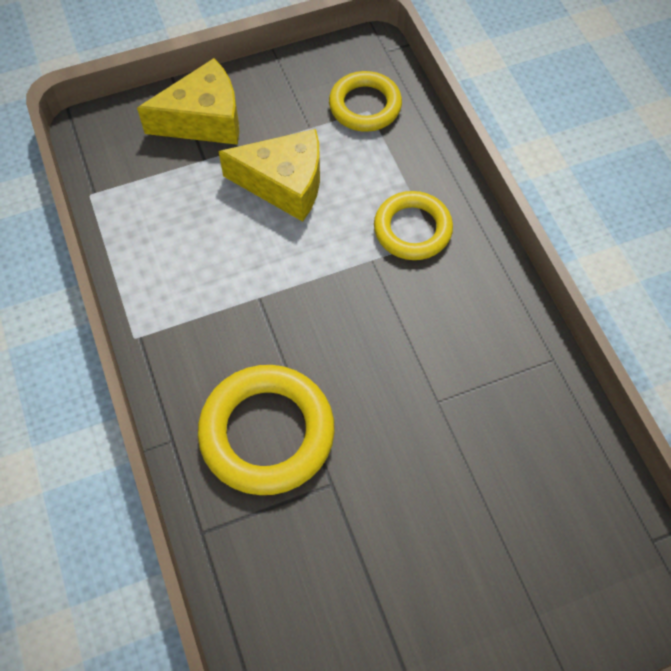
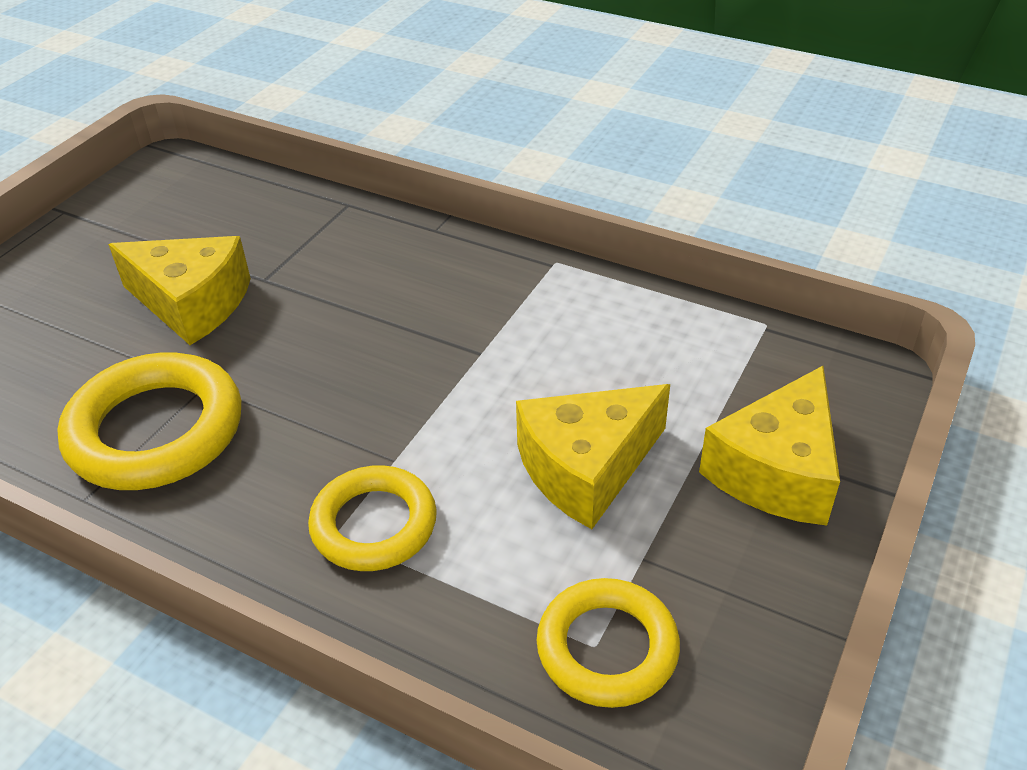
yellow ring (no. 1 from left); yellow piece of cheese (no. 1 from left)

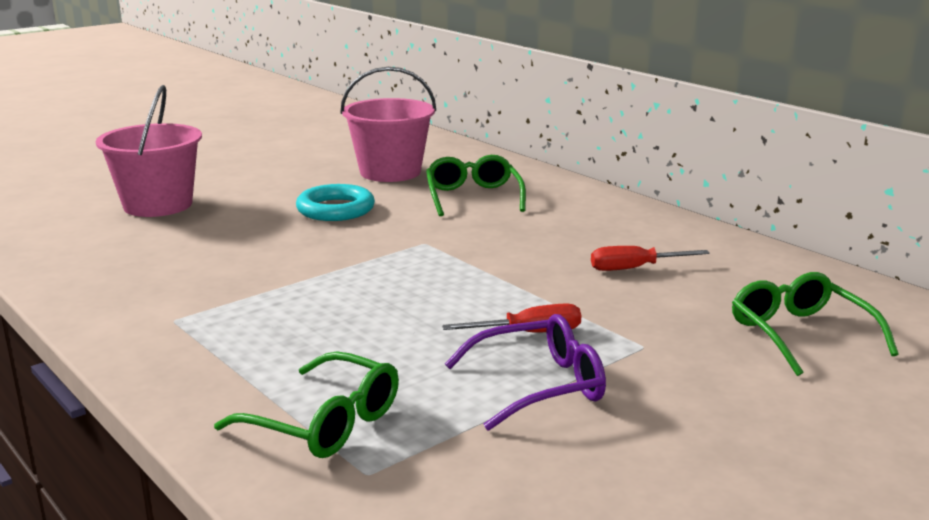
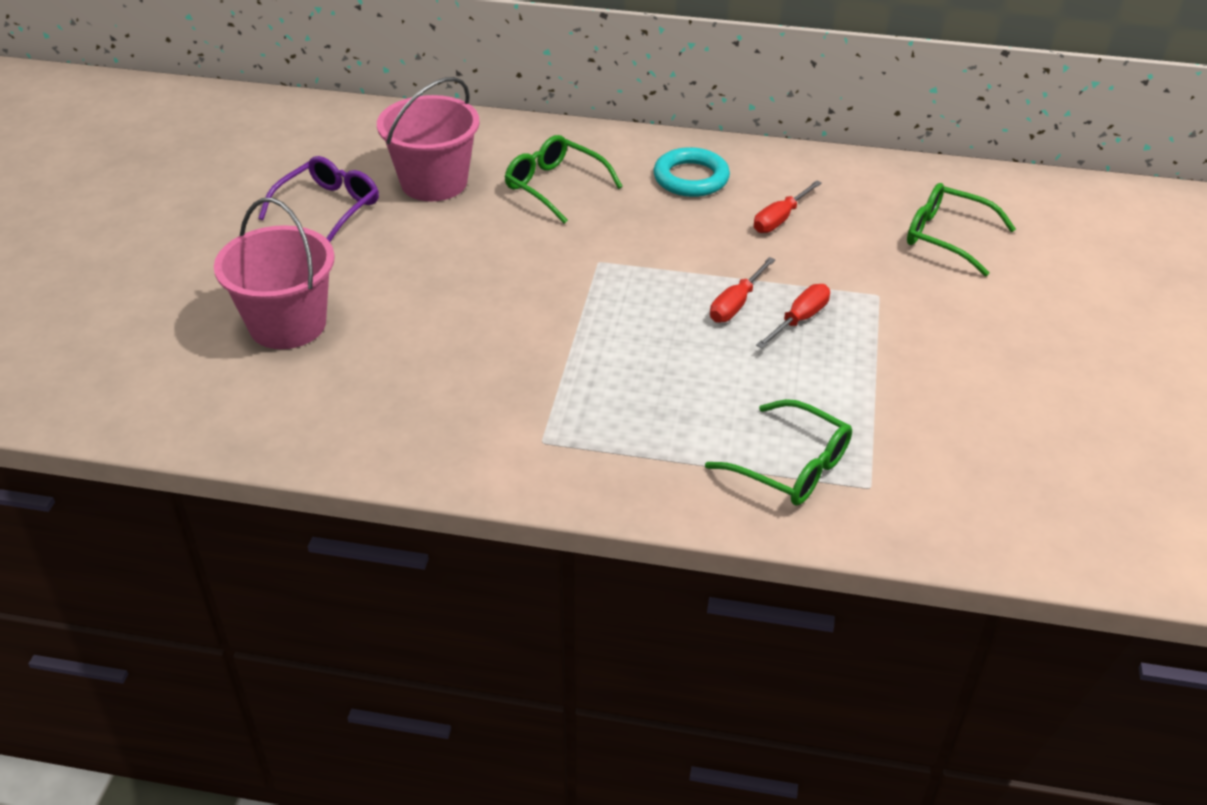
teal ring; violet glasses; emerald glasses (no. 2 from left); crimson hand screwdriver (no. 1 from left)

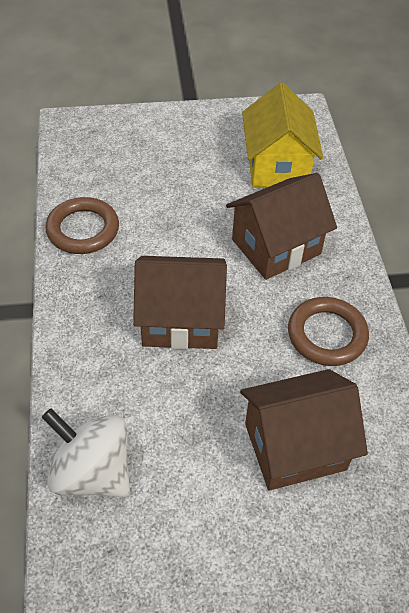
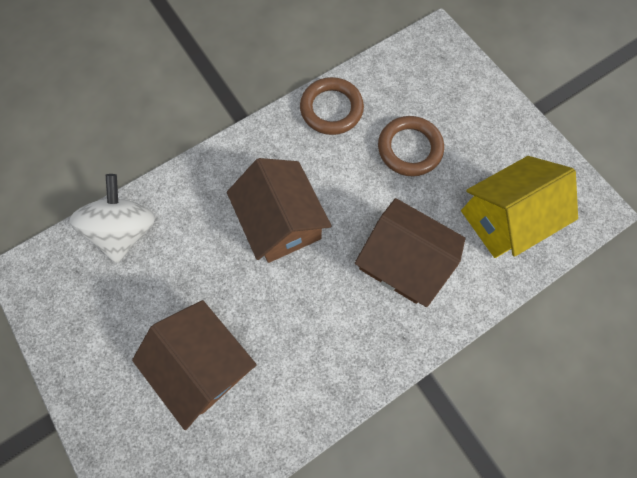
dark brown ring (no. 2 from left)

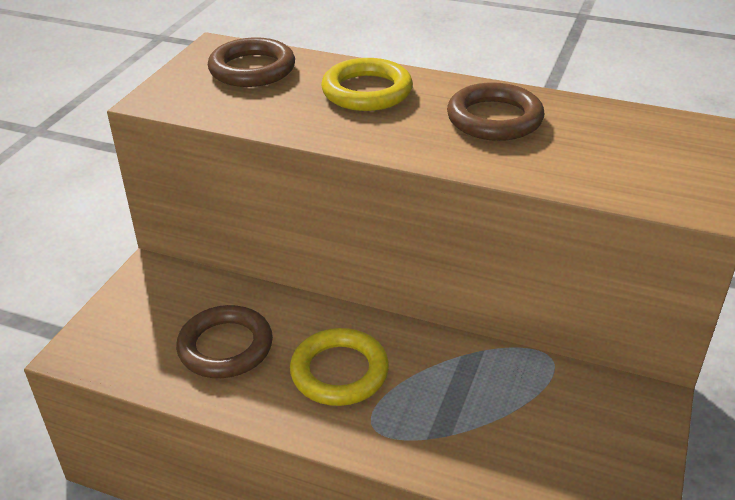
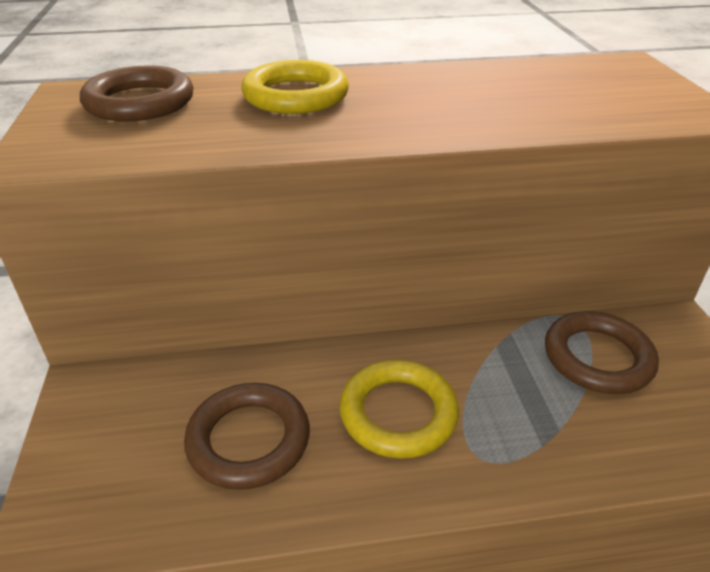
dark brown ring (no. 3 from left)

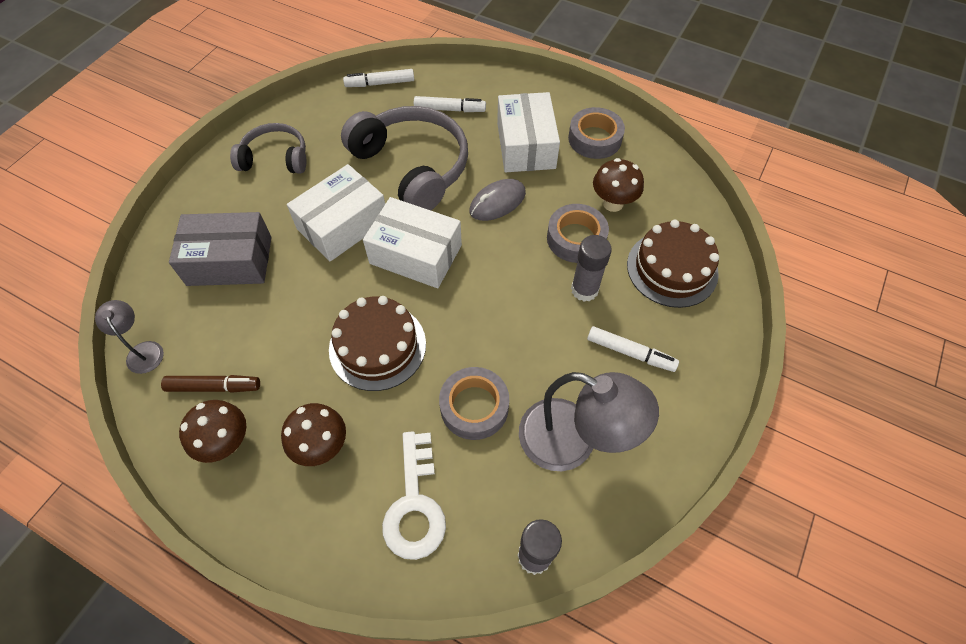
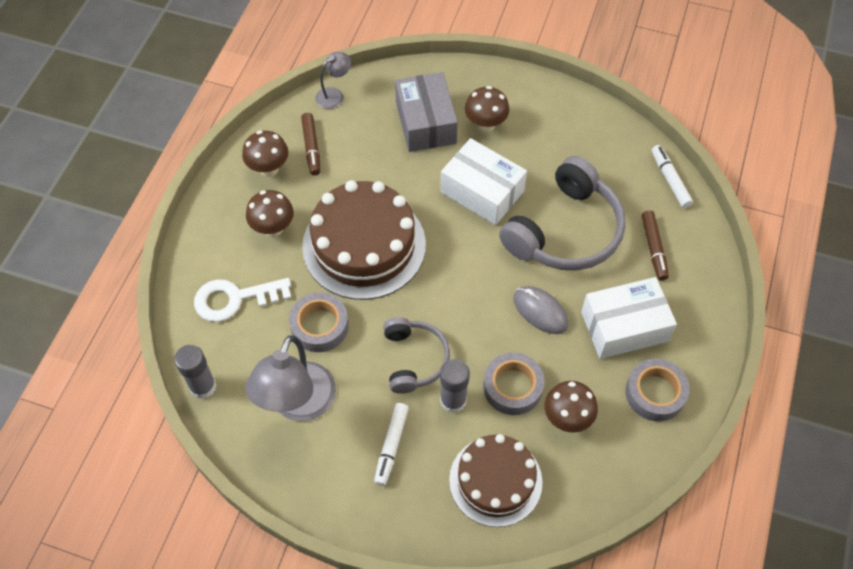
dark brown marker (no. 2 from left); grey over-ear headphones (no. 1 from left); white parcel (no. 2 from left in the first image); dark brown gateau (no. 1 from left); dark brown fungus (no. 3 from left)

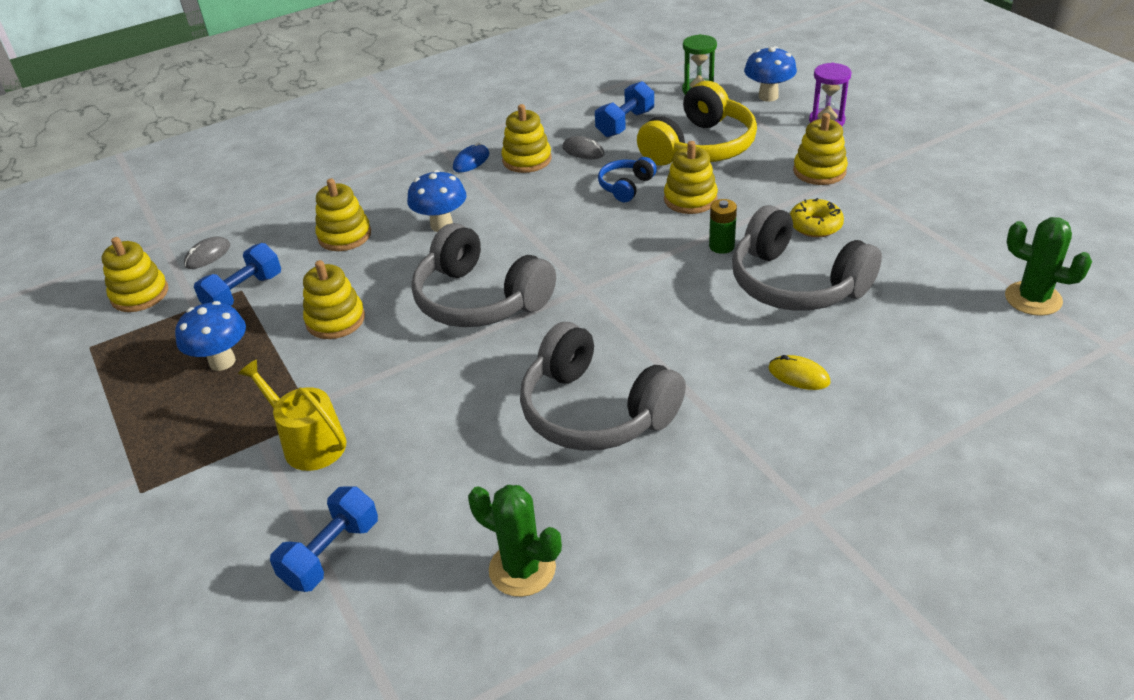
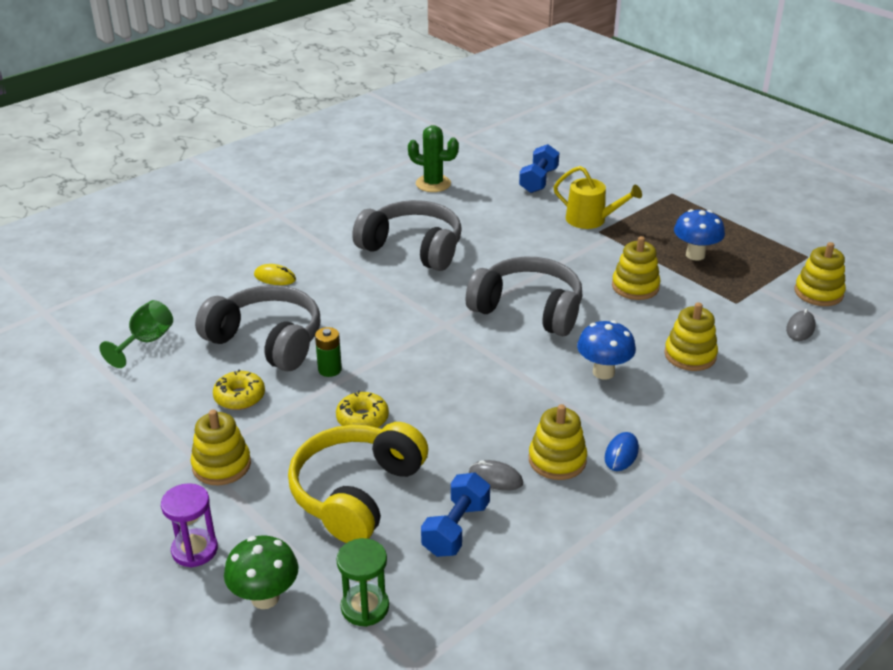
emerald fungus; yellow glazed donut (no. 2 from left); cobalt over-ear headphones; emerald saguaro cactus (no. 2 from left in the first image); cobalt dumbbell (no. 1 from left in the first image); emerald chalice

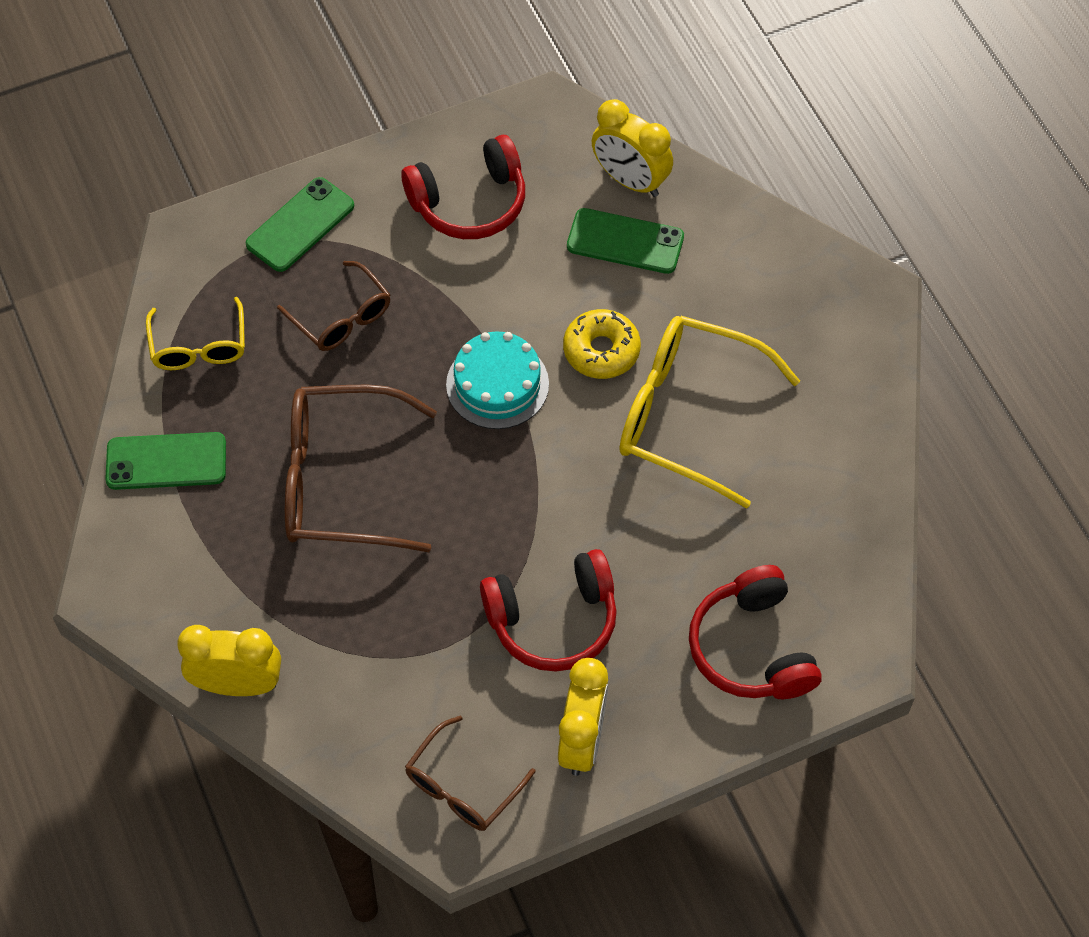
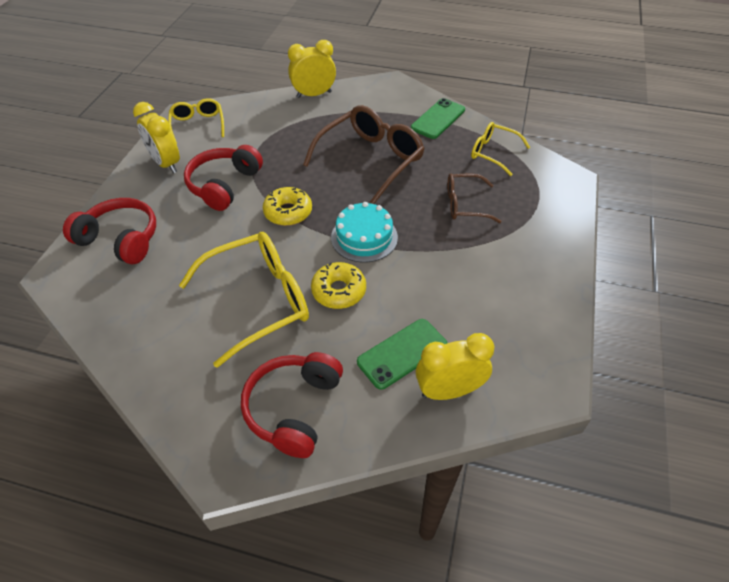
crimson over-ear headphones (no. 3 from left); emerald smartphone (no. 2 from left in the first image); yellow clock (no. 2 from left); yellow glasses (no. 1 from left); yellow glazed donut (no. 1 from left)

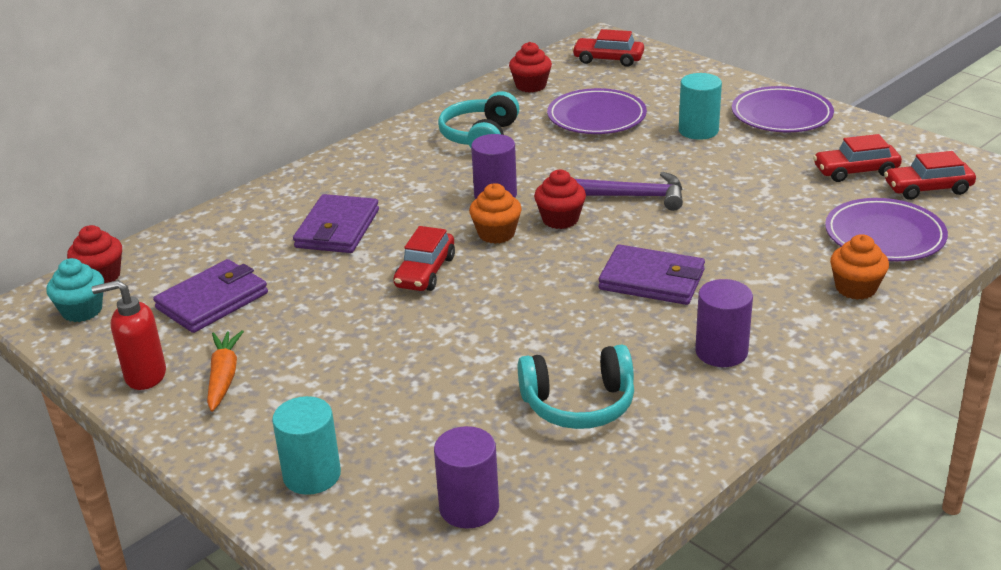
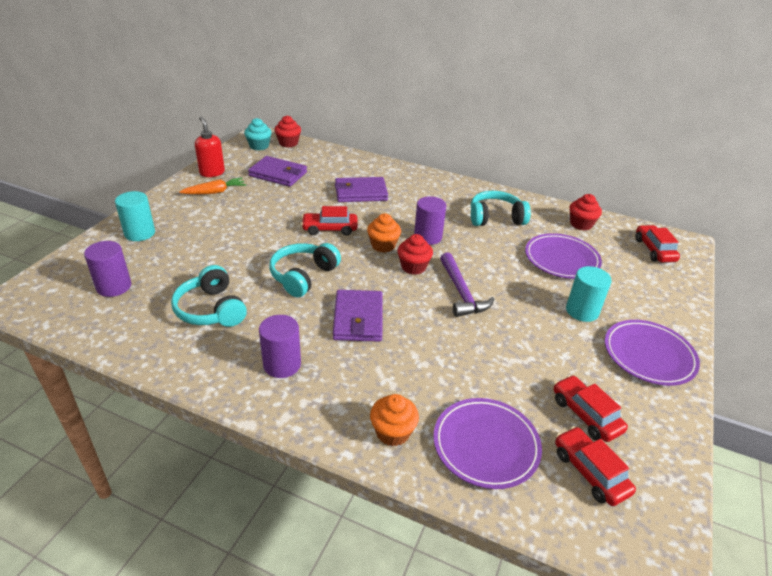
teal over-ear headphones (no. 2 from left)

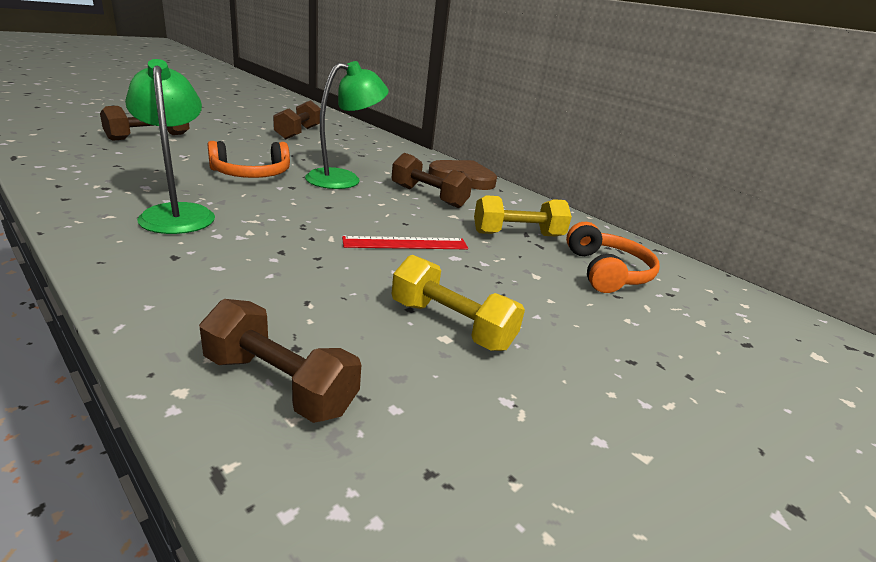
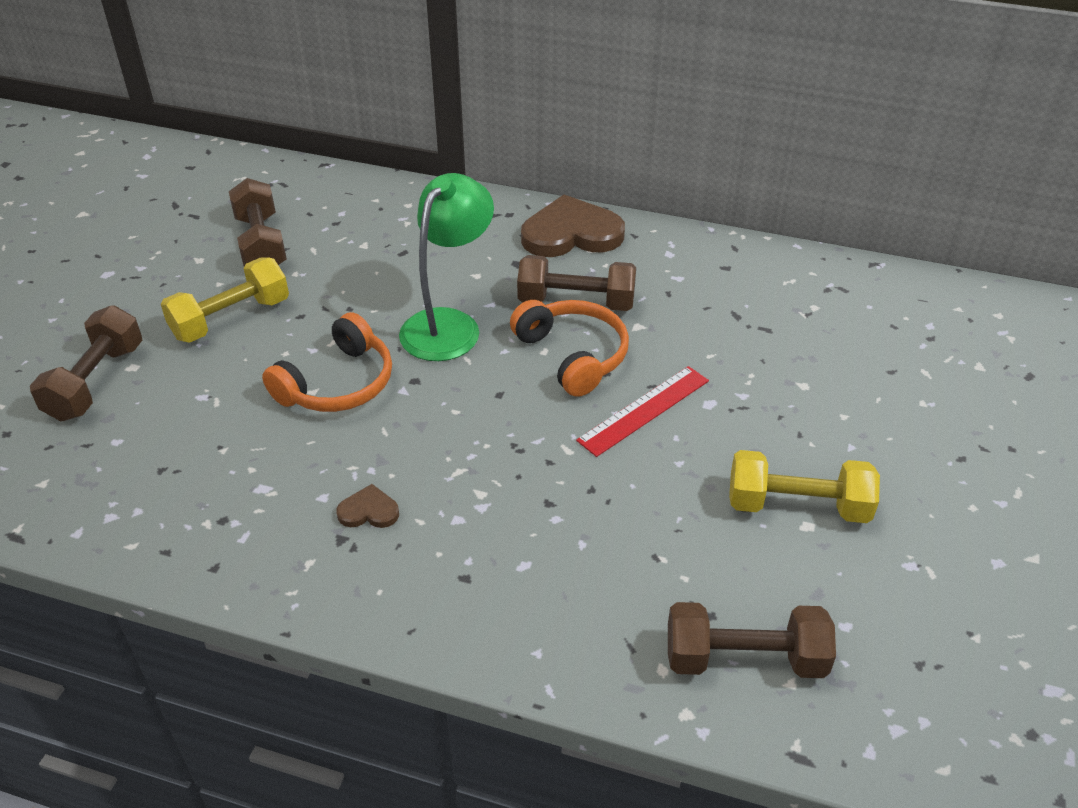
dark brown heart shape (no. 1 from left); yellow dumbbell (no. 1 from left); orange-coloured over-ear headphones (no. 2 from left)

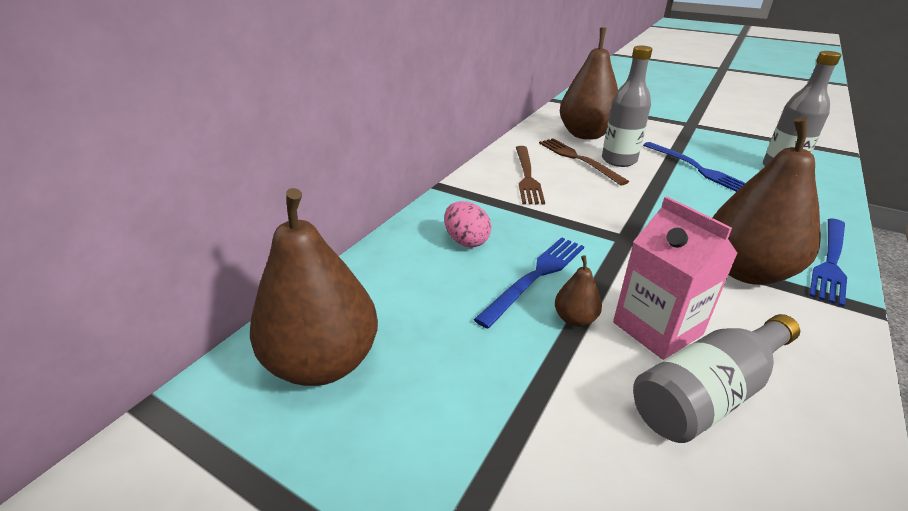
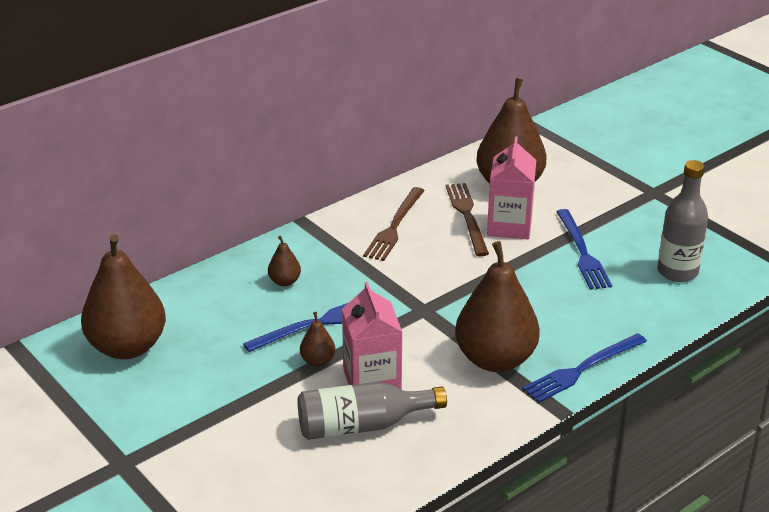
rose-pink juice carton (no. 2 from left); dark brown pear fruit (no. 2 from left)

